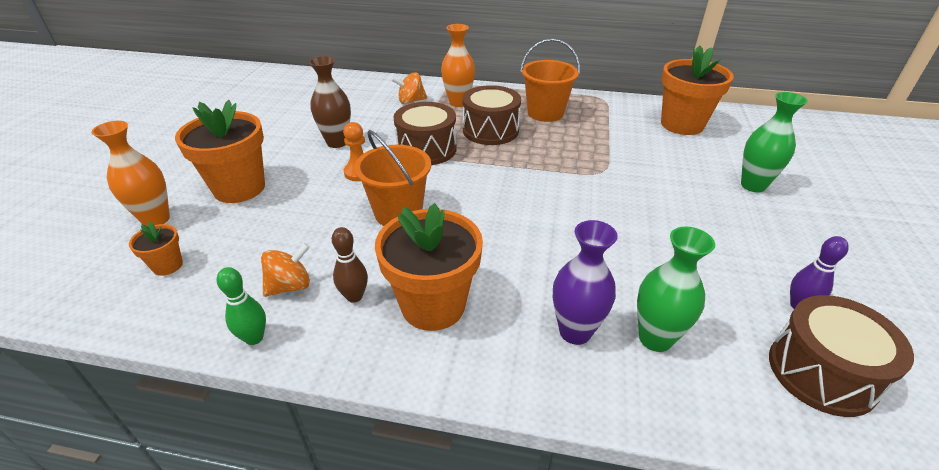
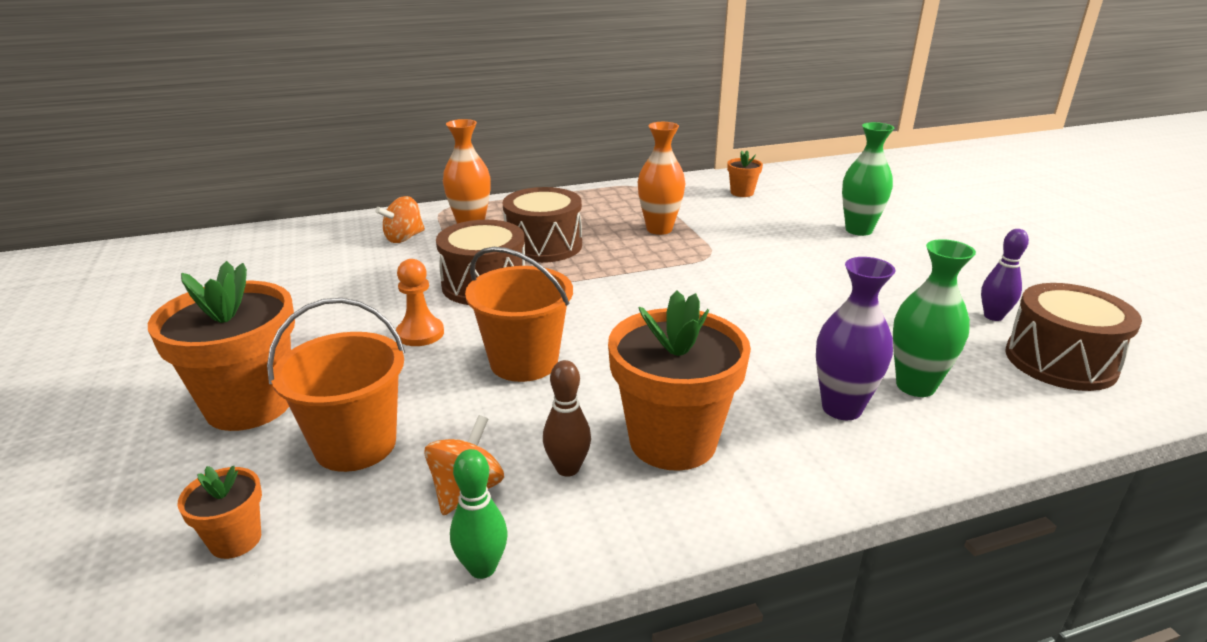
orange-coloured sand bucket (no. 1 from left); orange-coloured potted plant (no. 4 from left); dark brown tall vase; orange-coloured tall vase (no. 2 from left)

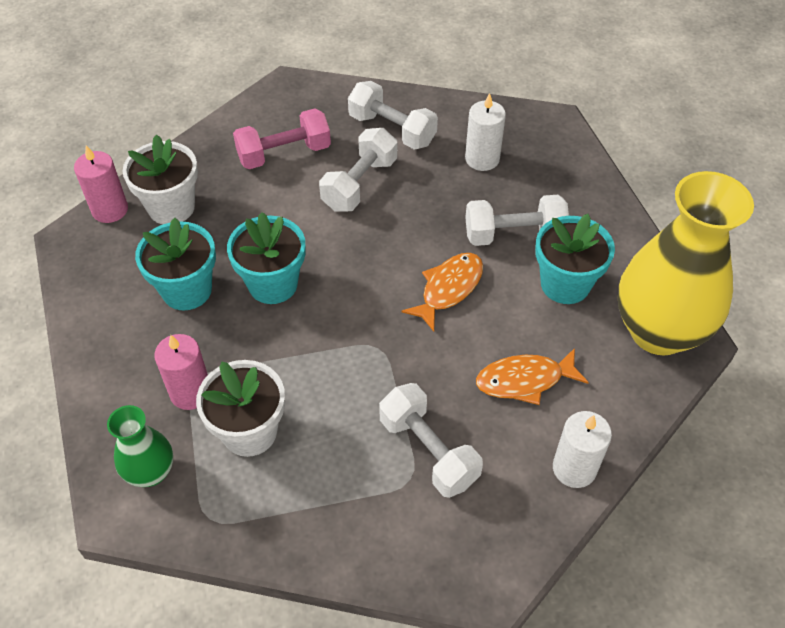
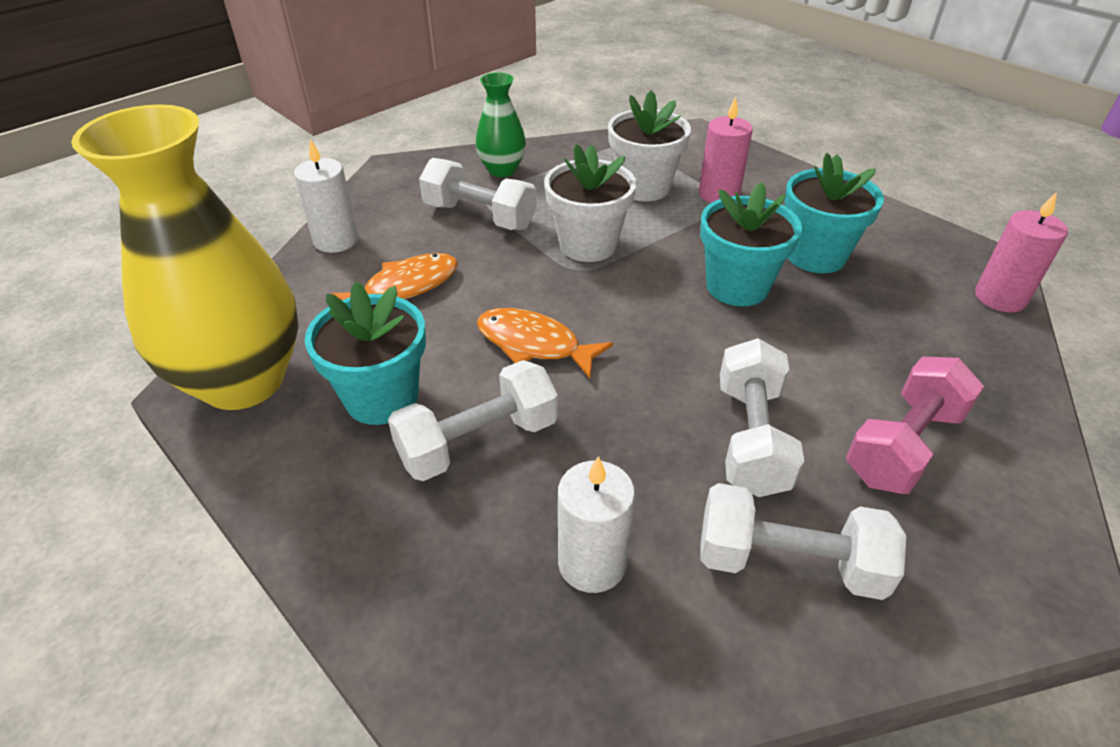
white potted plant (no. 1 from left); orange-coloured toy fish (no. 2 from left); emerald tall vase

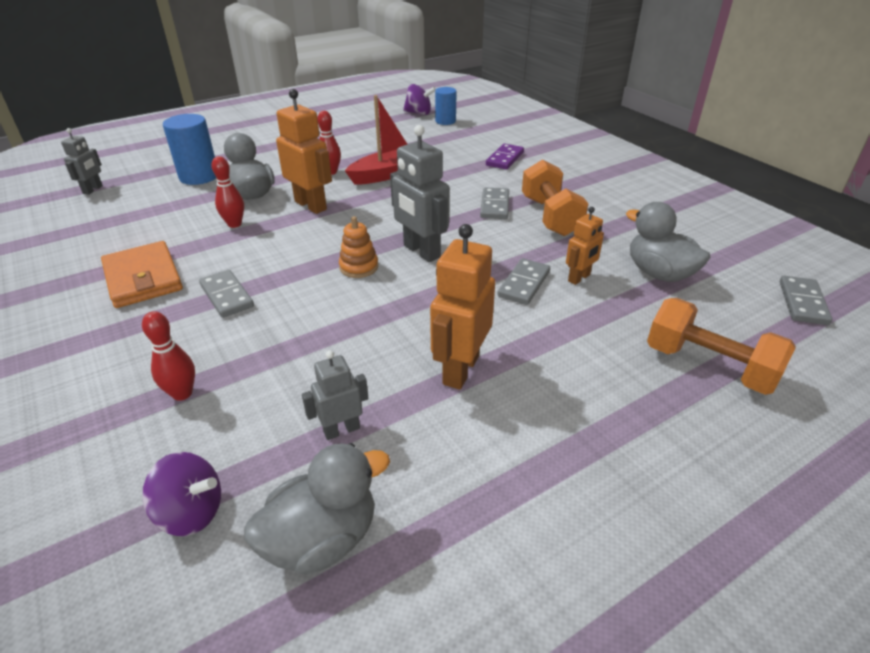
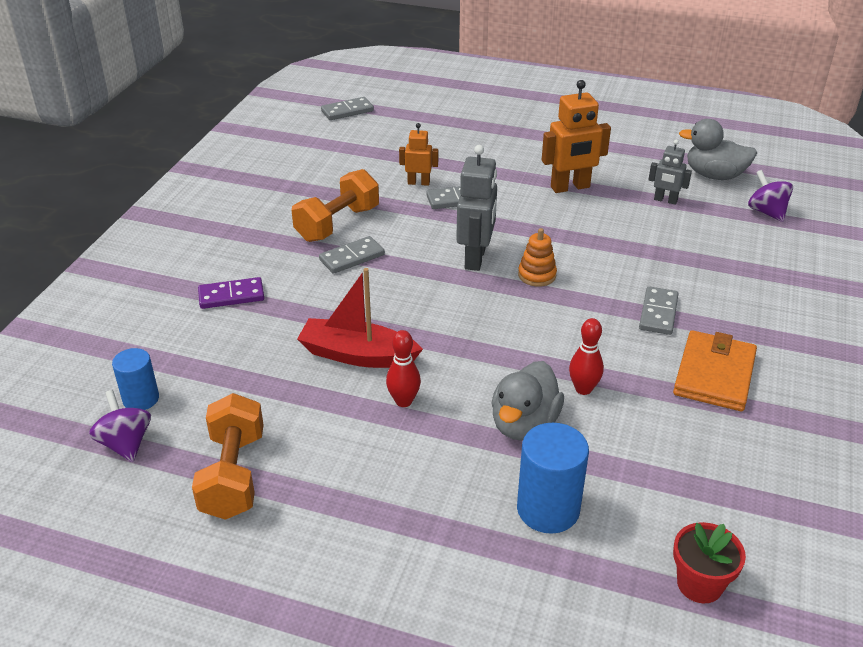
orange-coloured toy robot (no. 1 from left in the first image); crimson potted plant; grey duck (no. 3 from left in the first image); orange-coloured dumbbell (no. 1 from left); crimson bowling pin (no. 1 from left in the first image)

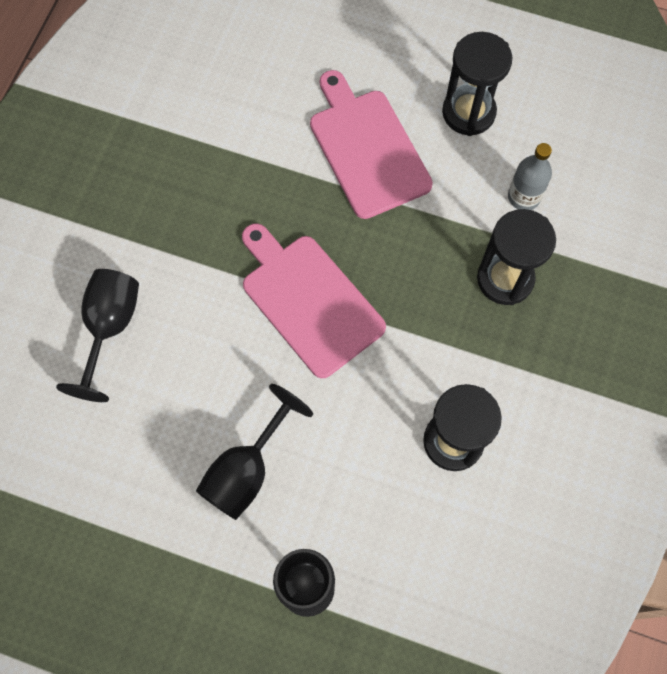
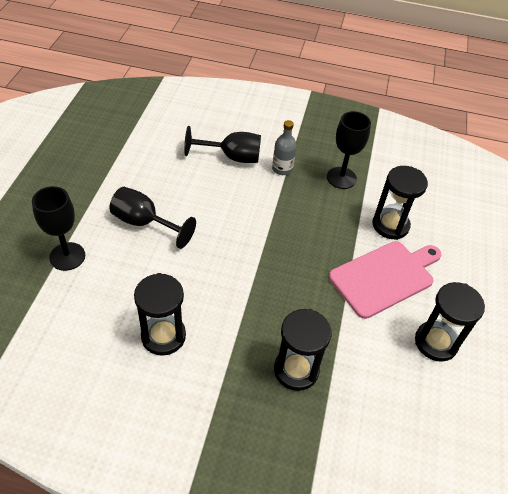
grey flask; rose-pink chopping board (no. 1 from left in the first image); ebony chalice (no. 4 from left); ebony sand timer (no. 3 from left)

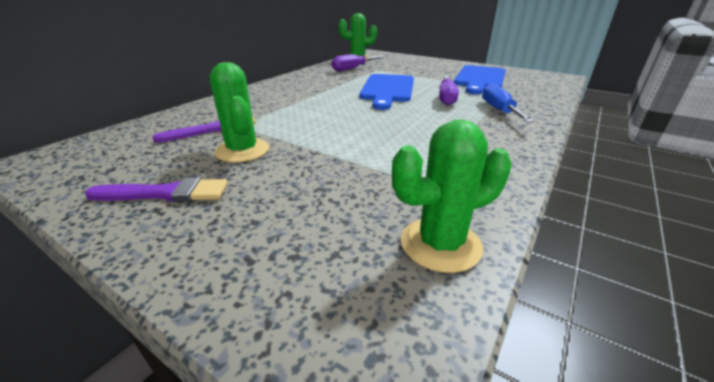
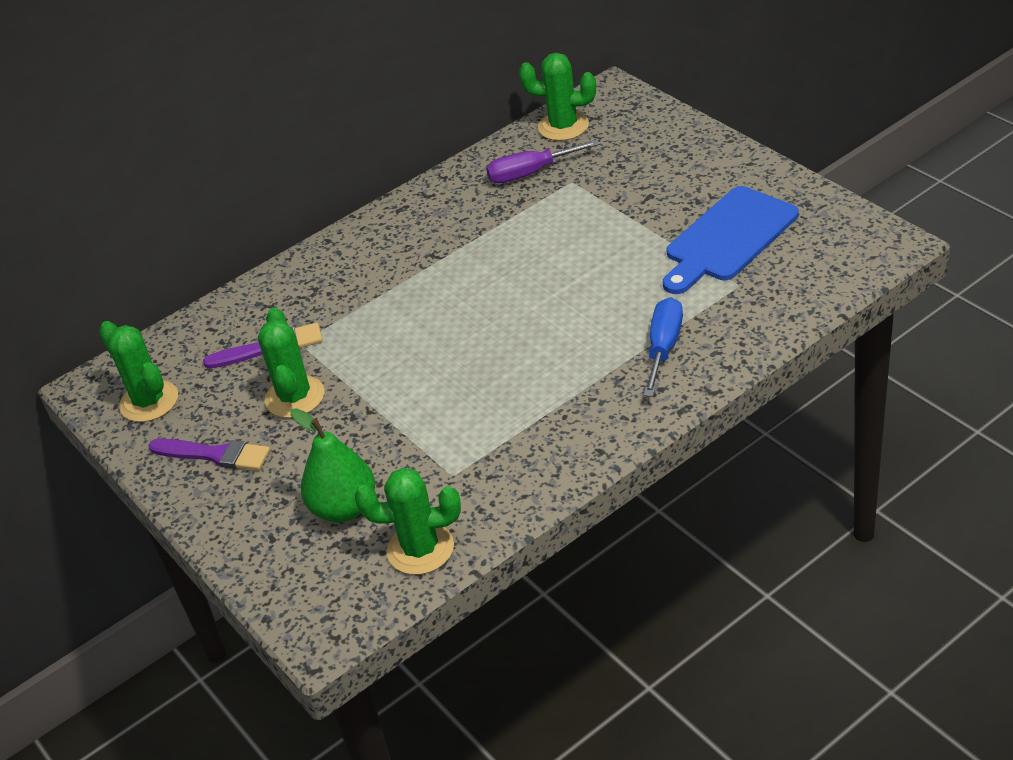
cobalt chopping board (no. 1 from left in the first image); violet hand screwdriver (no. 2 from left in the first image); emerald saguaro cactus (no. 1 from left); emerald pear fruit

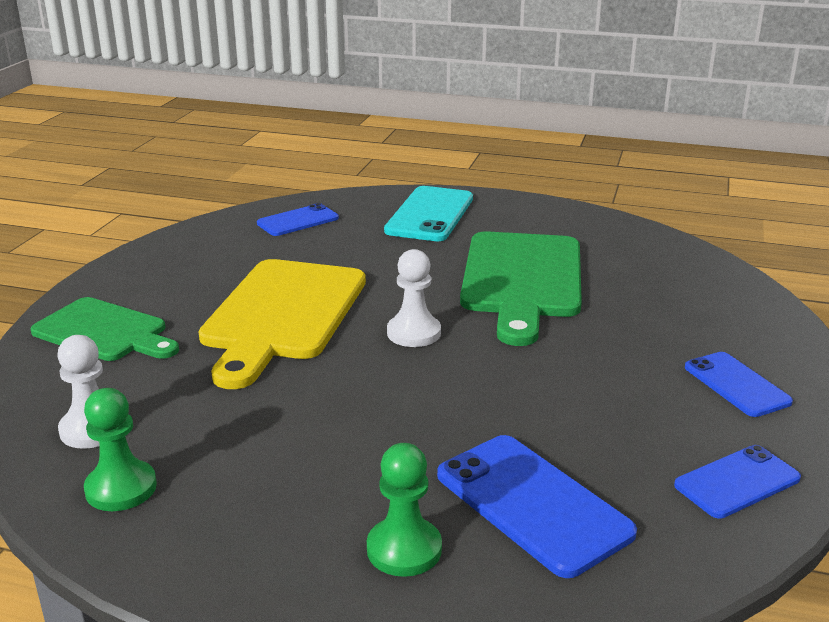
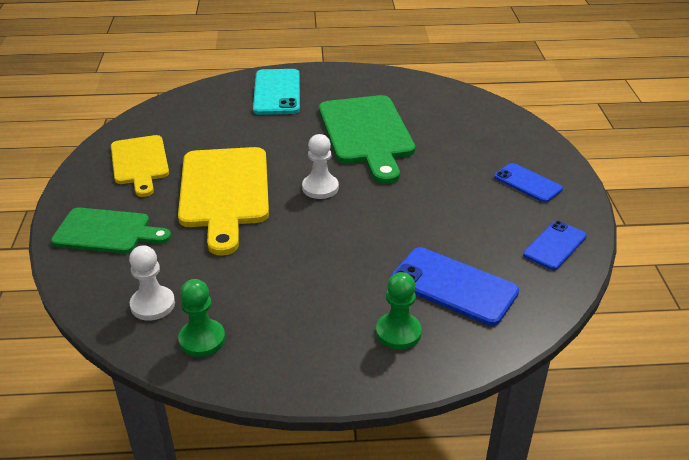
cobalt smartphone (no. 1 from left in the first image); yellow chopping board (no. 1 from left)

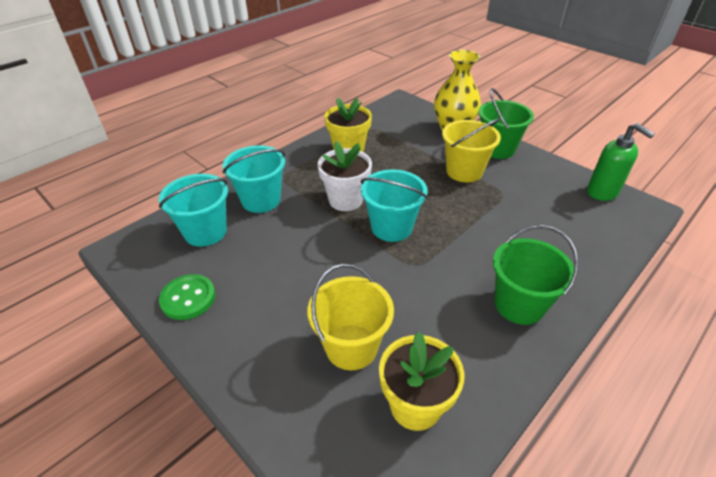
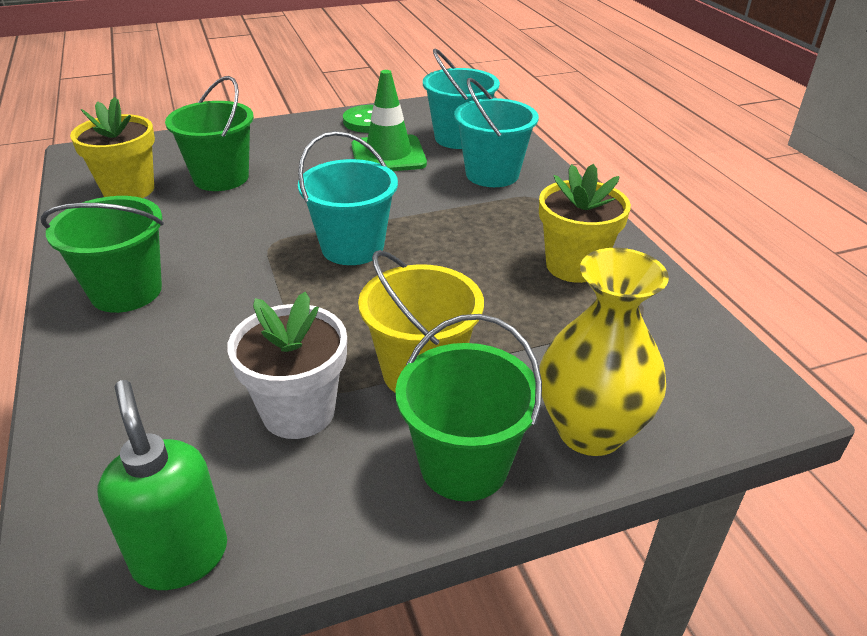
emerald pump bottle; white potted plant; emerald sand bucket (no. 2 from left); emerald traffic cone

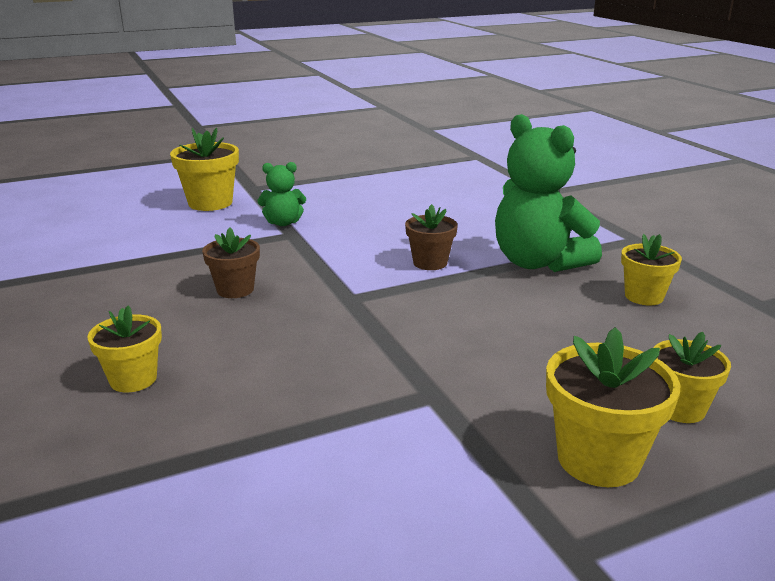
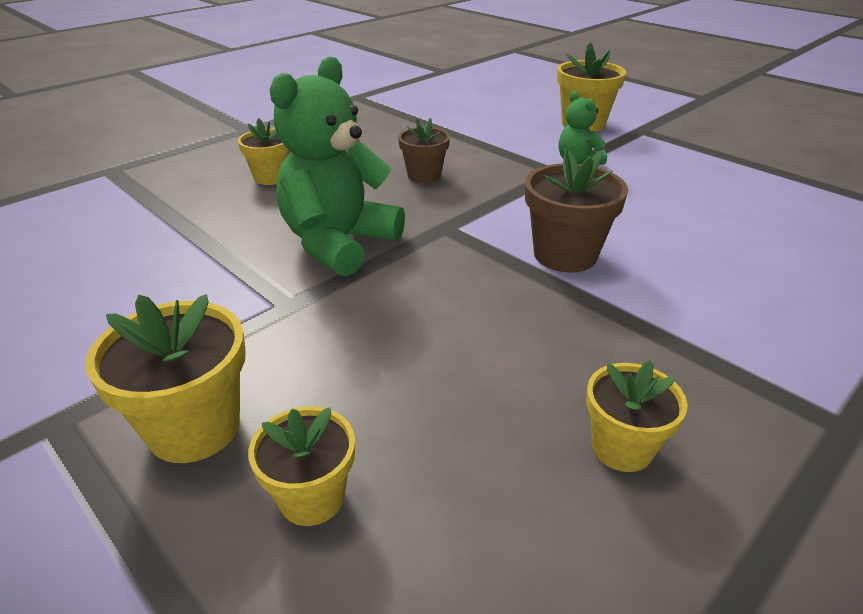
emerald teddy (no. 1 from left); dark brown potted plant (no. 2 from left)

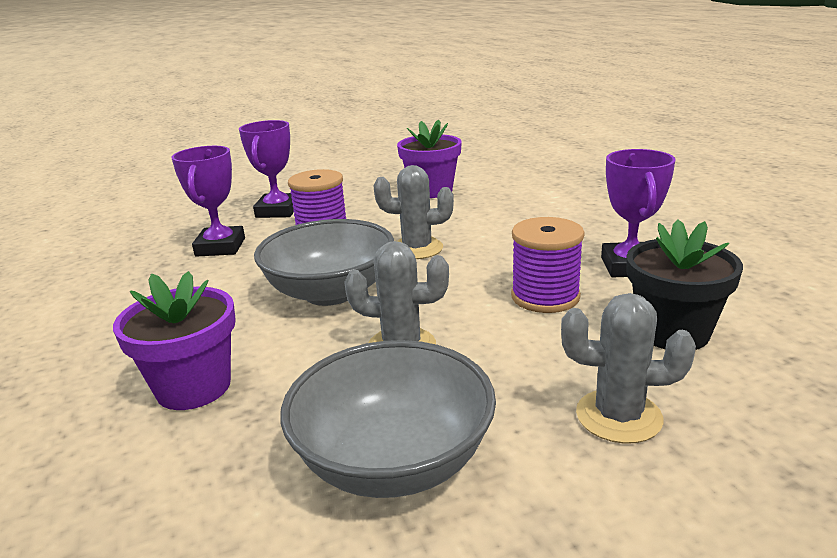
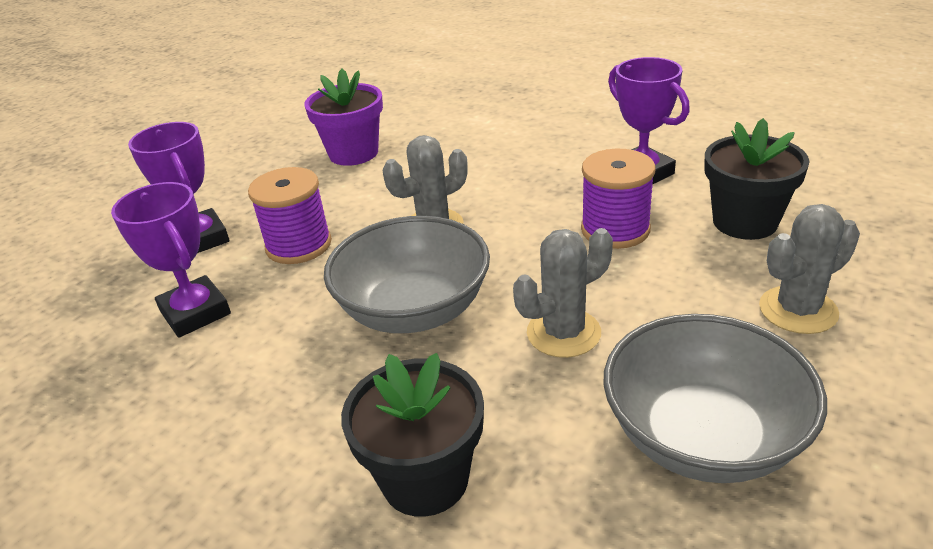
ebony potted plant (no. 1 from left)

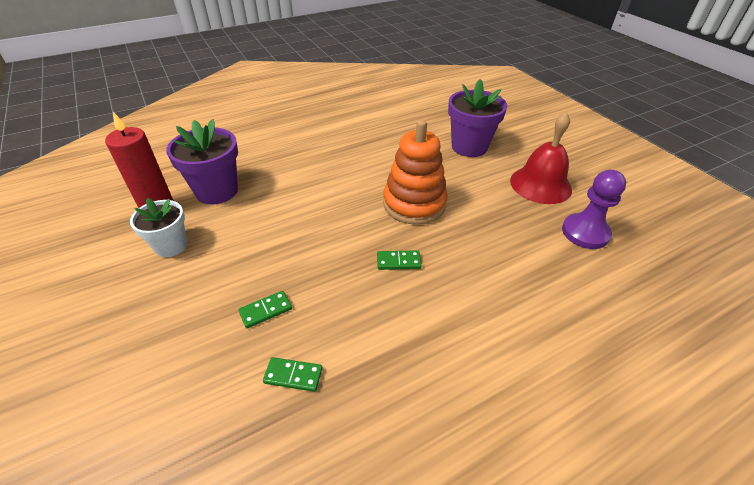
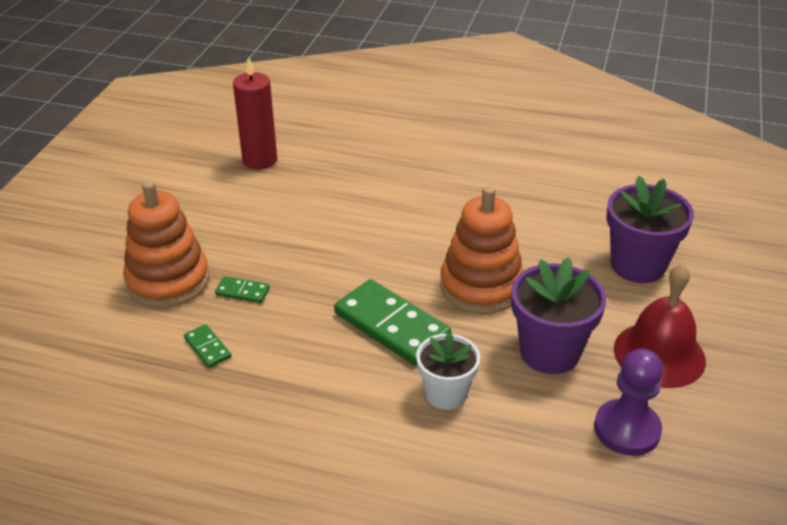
violet potted plant (no. 1 from left); white potted plant; emerald domino piece (no. 3 from left); orange-coloured stacking rings (no. 1 from left)

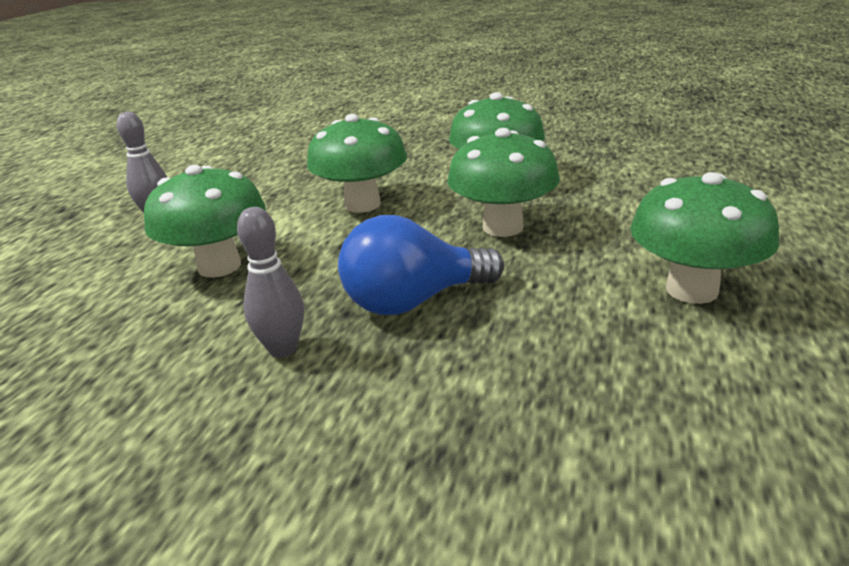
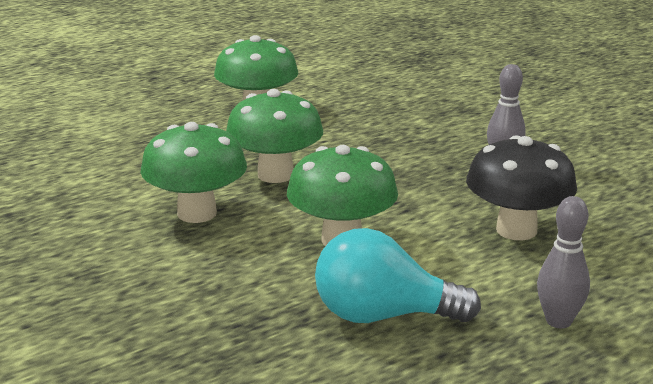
ebony fungus; cobalt lightbulb; teal lightbulb

